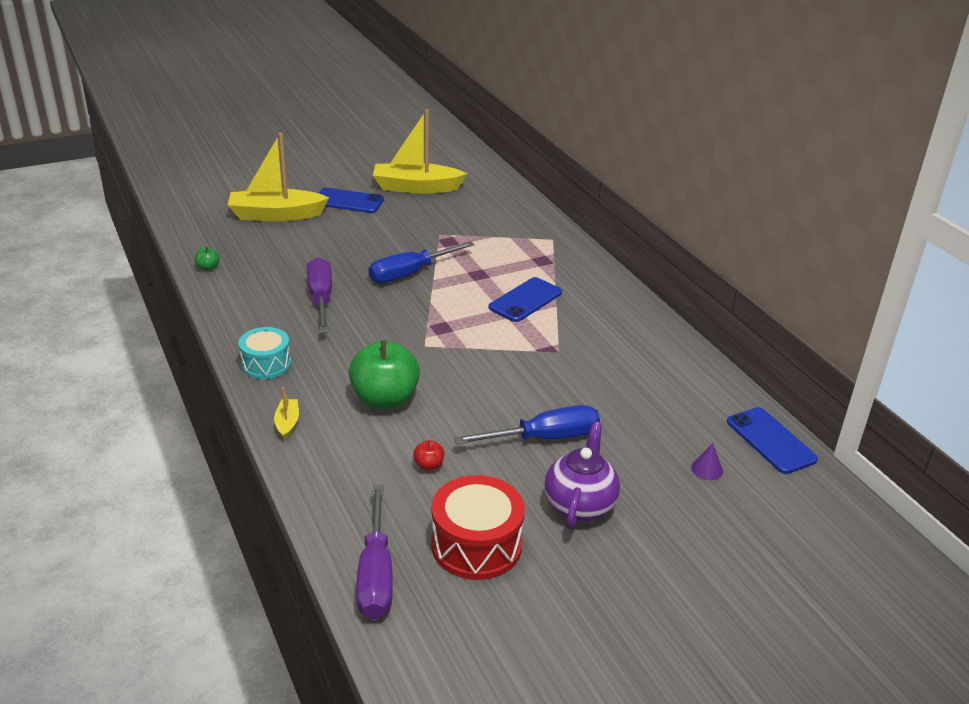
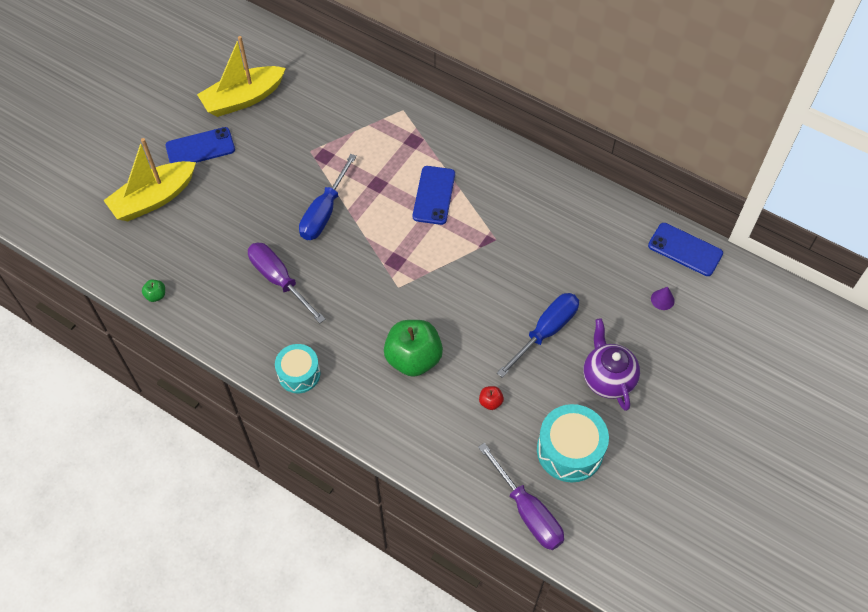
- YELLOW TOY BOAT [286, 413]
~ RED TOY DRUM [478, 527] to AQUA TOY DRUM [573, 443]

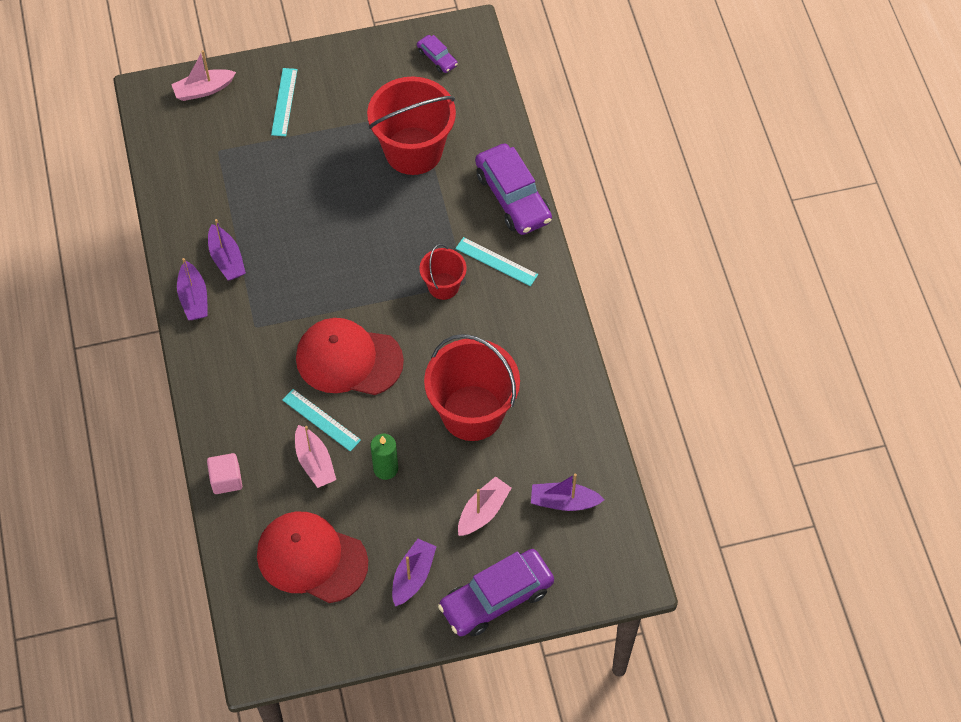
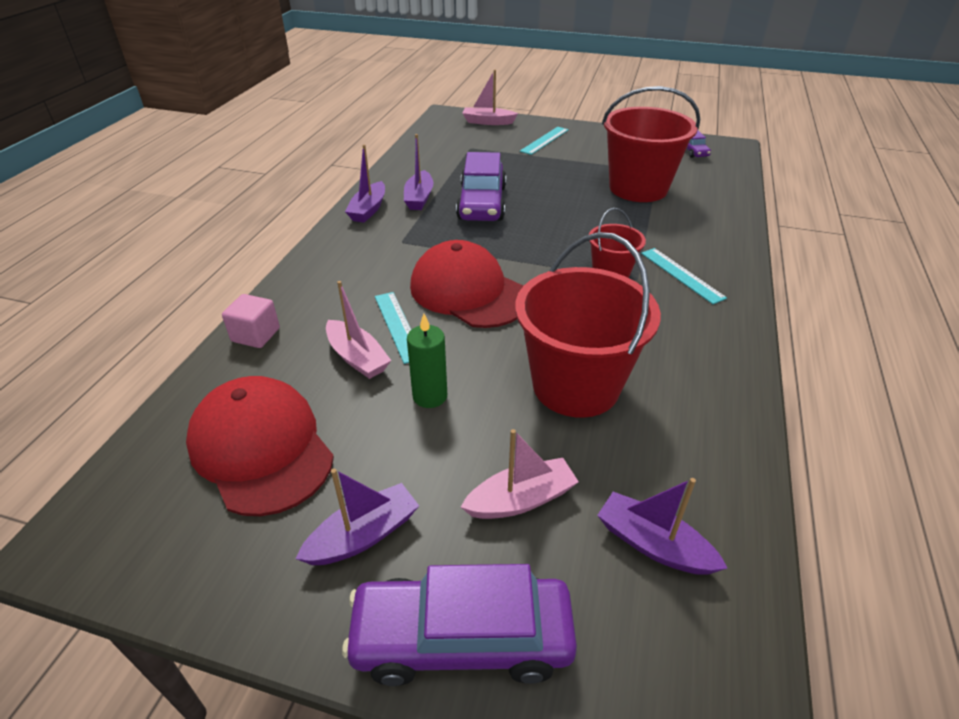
~ PINK TOY BOAT [315, 456] = [358, 330] 45 degrees counterclockwise
~ PURPLE AUTOMOBILE [513, 189] to [481, 186]

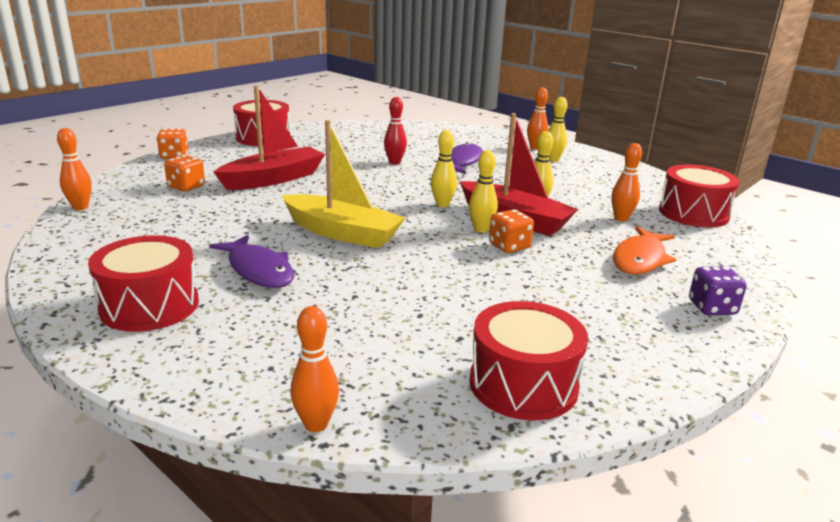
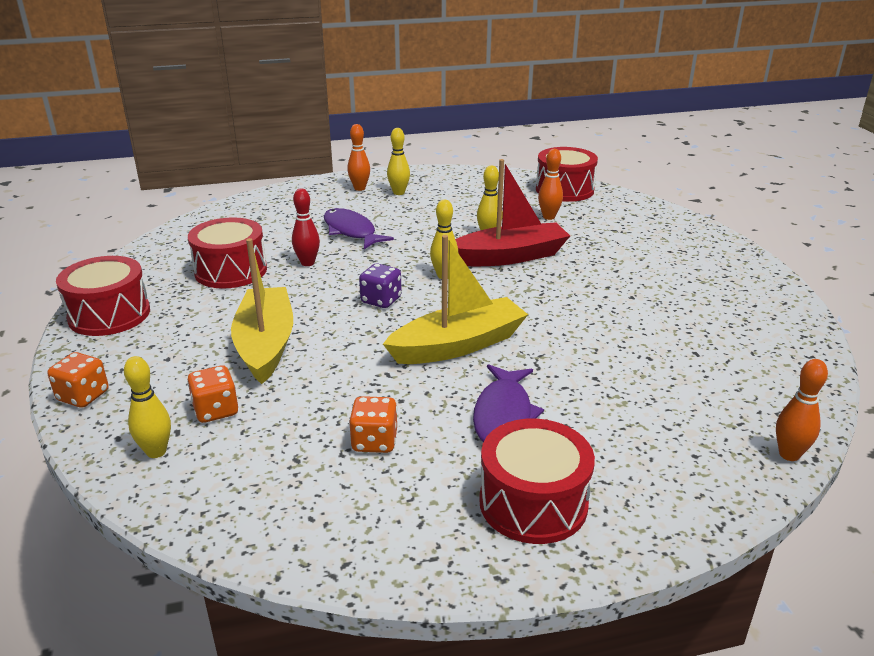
- BRIGHT ORANGE BOWLING PIN [74, 169]
~ PURPLE FISH [251, 261] = [508, 403] 105 degrees clockwise
~ RED TOY BOAT [269, 137] to YELLOW TOY BOAT [262, 311]
~ YELLOW BOWLING PIN [483, 191] to [147, 407]
~ RED TOY DRUM [528, 360] to [227, 253]
~ BRIGHT ORANGE DIE [511, 231] to [373, 424]
- BRIGHT ORANGE FISH [644, 250]
~ PURPLE DIE [718, 291] to [380, 285]

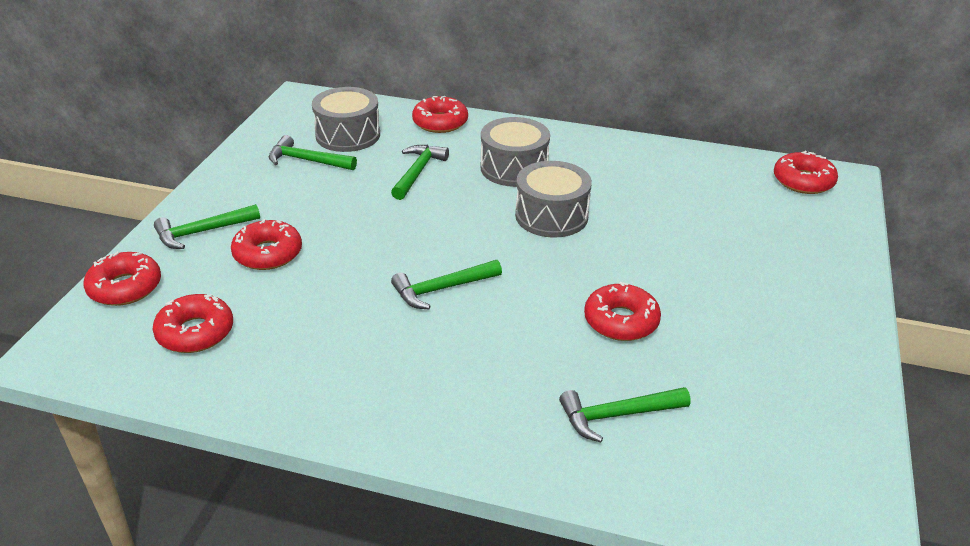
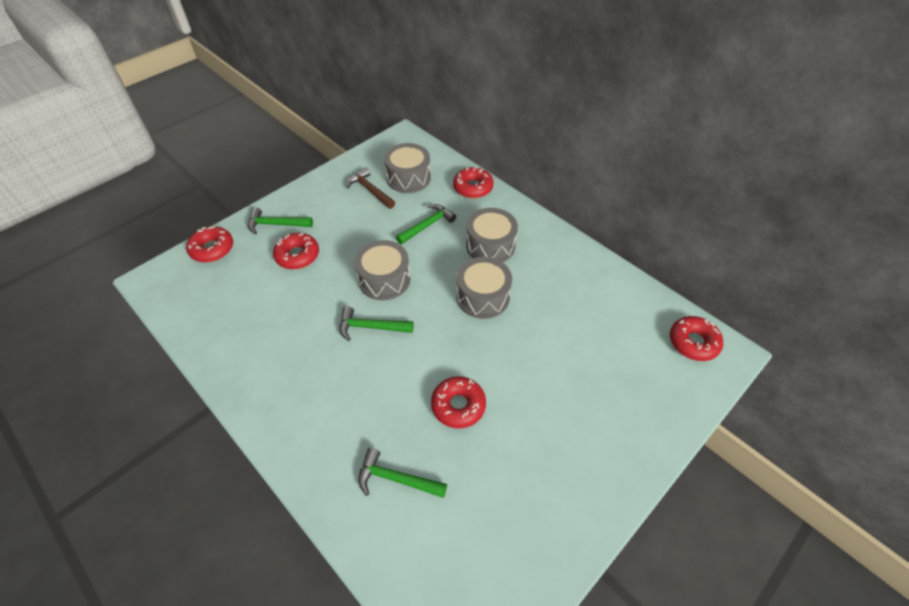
- RED DONUT [193, 323]
~ EMERALD HAMMER [313, 152] to RUSSET HAMMER [371, 188]
+ ASH-GREY TOY DRUM [382, 270]

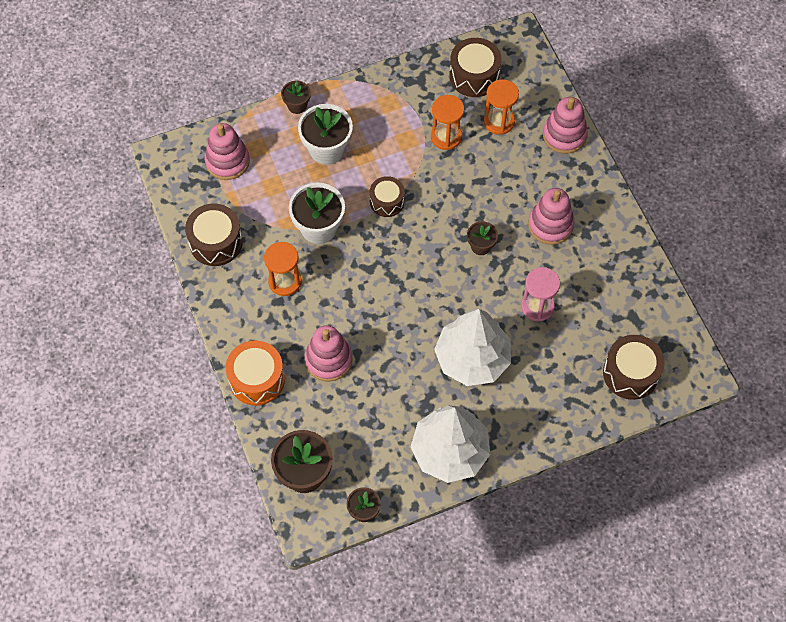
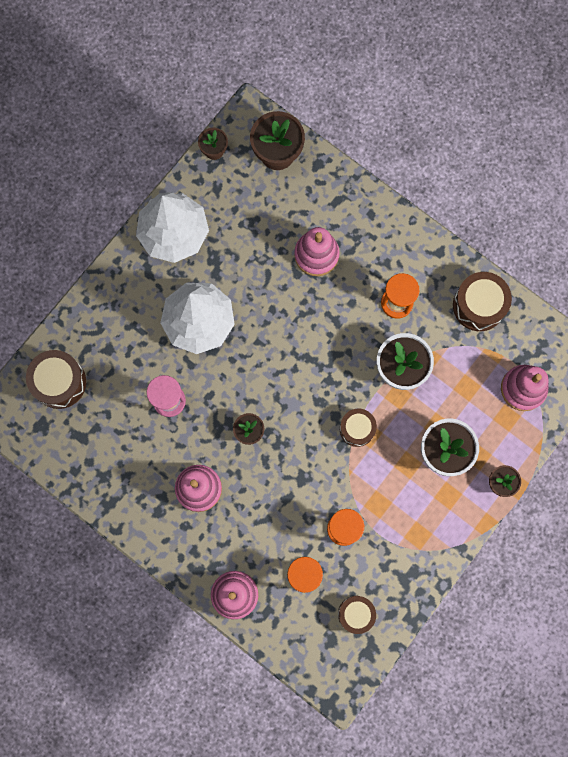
- BRIGHT ORANGE TOY DRUM [255, 373]
~ RUSSET TOY DRUM [475, 67] = [357, 615] x0.66

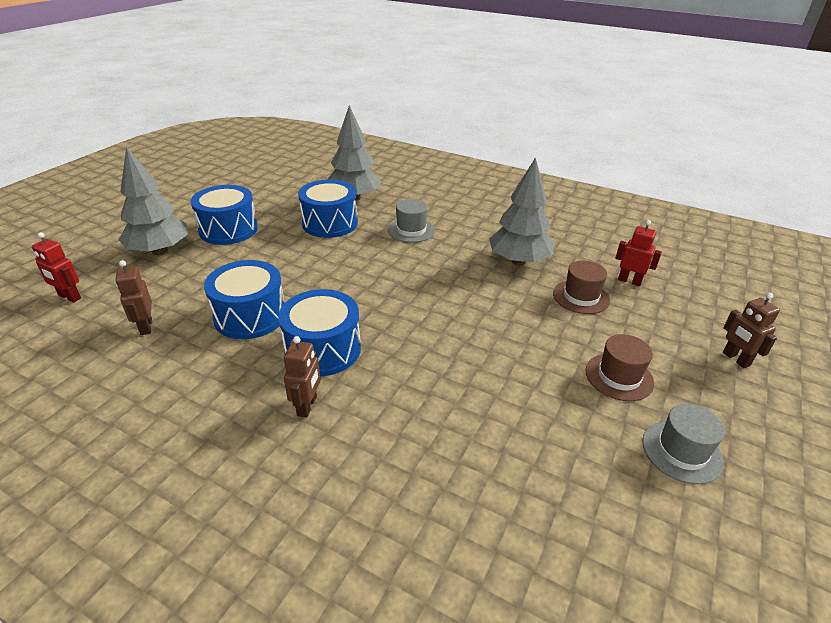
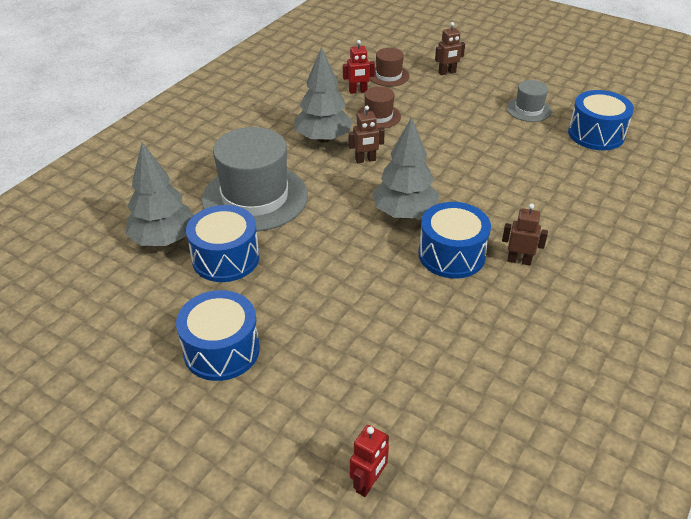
~ RUSSET TOY ROBOT [133, 297] to [367, 134]
~ ASH-GREY FIR TREE [153, 200] to [405, 167]
~ BLUE TOY DRUM [244, 299] to [601, 120]
~ ASH-GREY TALL HAT [411, 221] = [255, 179] x2.06
~ RUSSET TALL HAT [619, 367] to [390, 67]
~ RED TOY ROBOT [638, 253] = [359, 67] 135 degrees counterclockwise

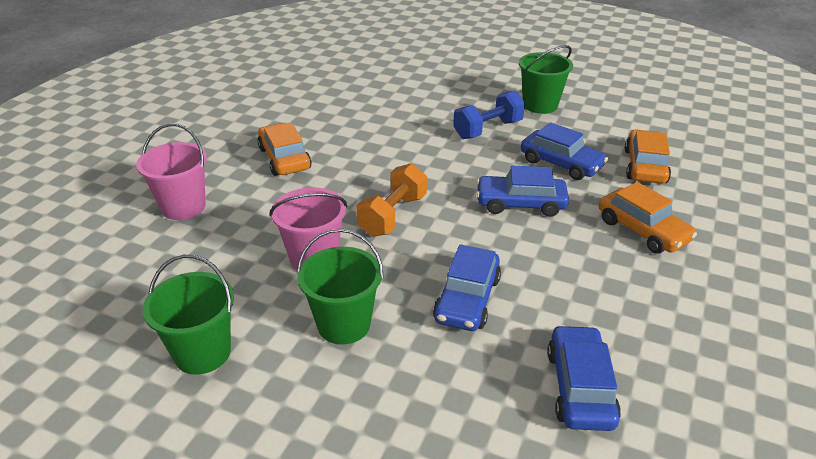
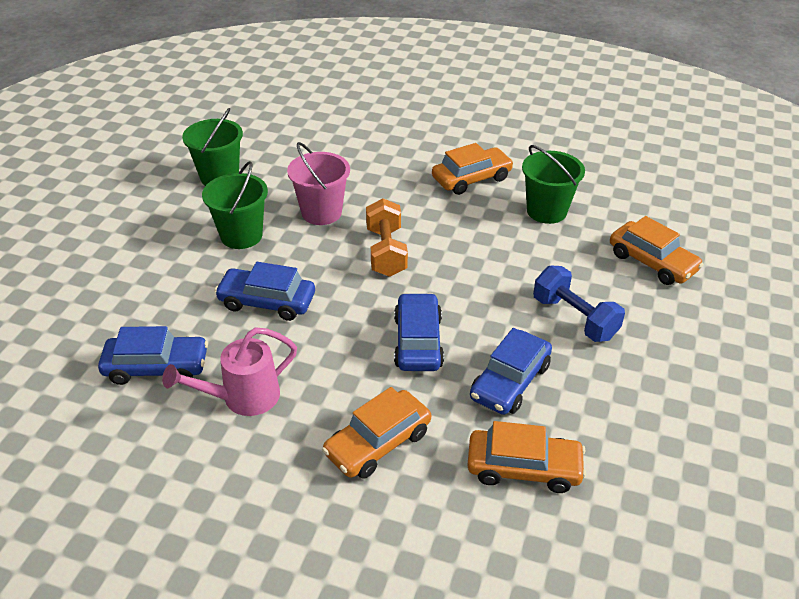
- PINK SAND BUCKET [171, 171]
~ BRIGHT ORANGE DUMBBELL [391, 200] = [387, 237] 60 degrees clockwise
~ EMERALD SAND BUCKET [546, 79] to [553, 184]
+ PINK SPRINKLING CAN [229, 371]
+ BRIGHT ORANGE AUTOMOBILE [657, 250]

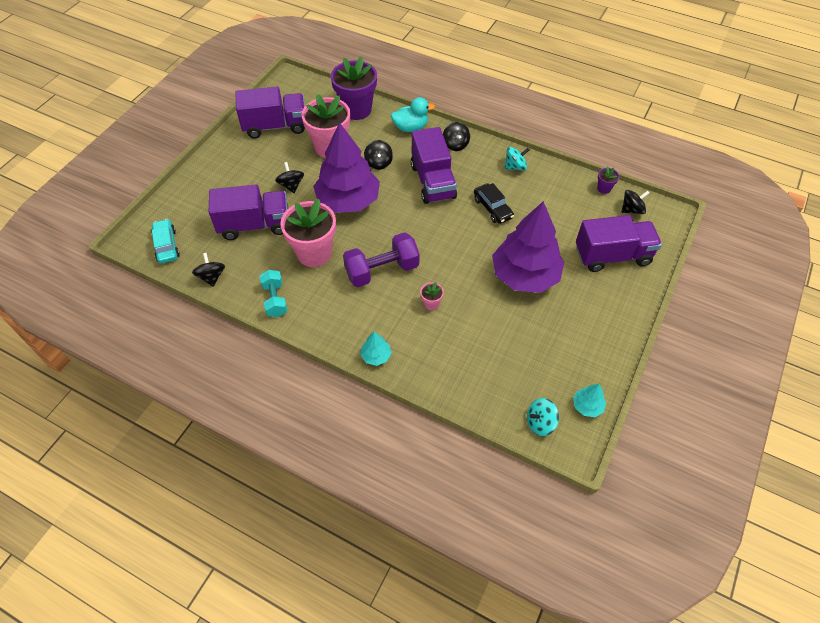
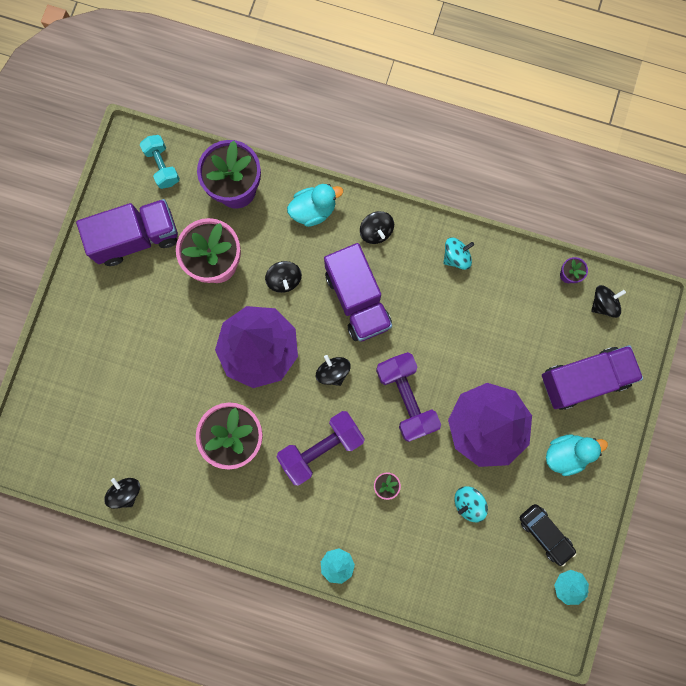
- AQUA AUTOMOBILE [165, 241]
- PURPLE TOY TRUCK [248, 212]
~ AQUA DUMBBELL [274, 293] to [159, 162]
~ EBONY SPINNING TOP [289, 177] to [333, 370]
~ EBONY AUTOMOBILE [494, 203] to [548, 535]
~ AQUA SPINNING TOP [543, 417] to [471, 504]
+ PURPLE DUMBBELL [408, 397]
+ AQUA DUCK [577, 455]

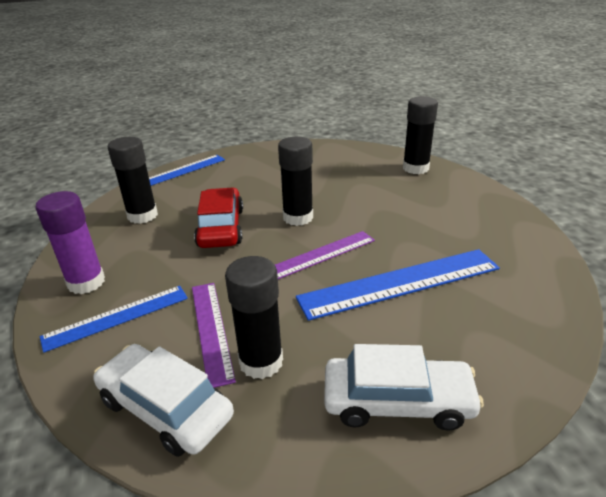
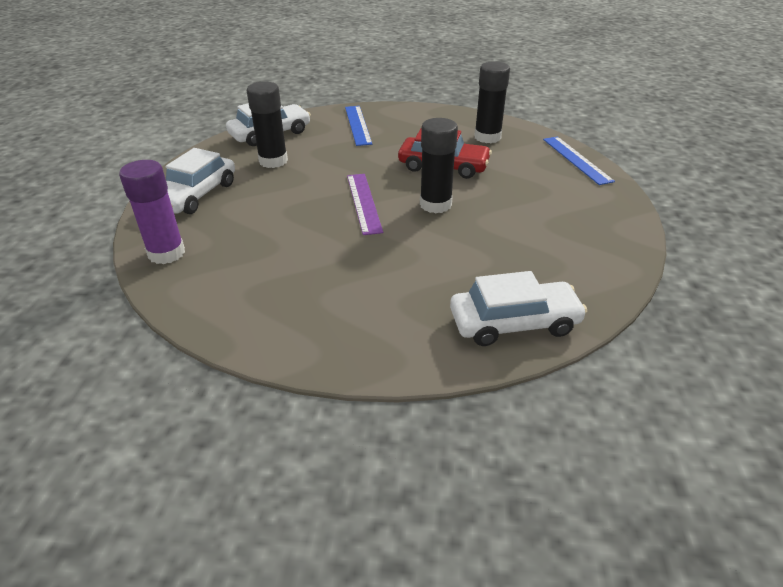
~ PURPLE GLUE STICK [70, 242] to [152, 212]
- PURPLE MEASURING STICK [214, 335]
- BLUE MEASURING STICK [398, 285]
~ EBONY GLUE STICK [420, 135] to SNOW-WHITE AUTOMOBILE [518, 308]

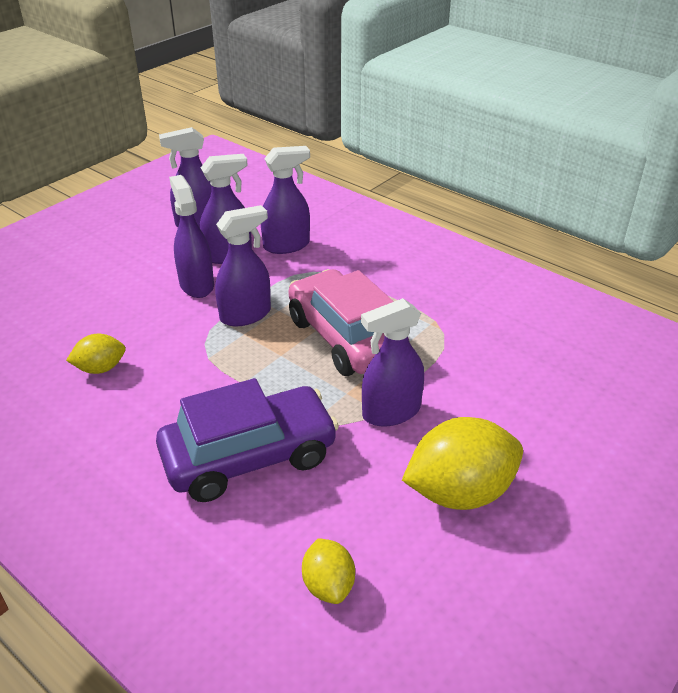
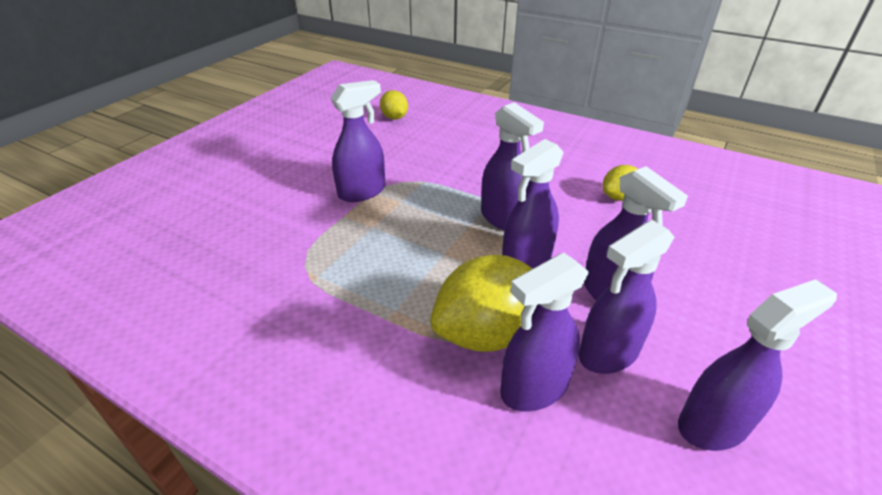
- PURPLE AUTOMOBILE [247, 440]
- PINK AUTOMOBILE [348, 322]
~ YELLOW TOY LEMON [462, 463] to [481, 303]
+ PURPLE SPRAY BOTTLE [512, 166]

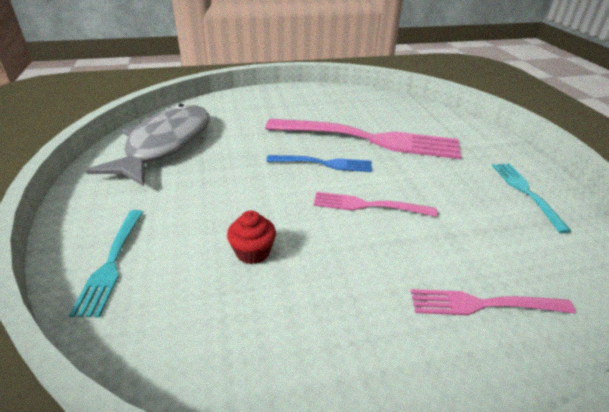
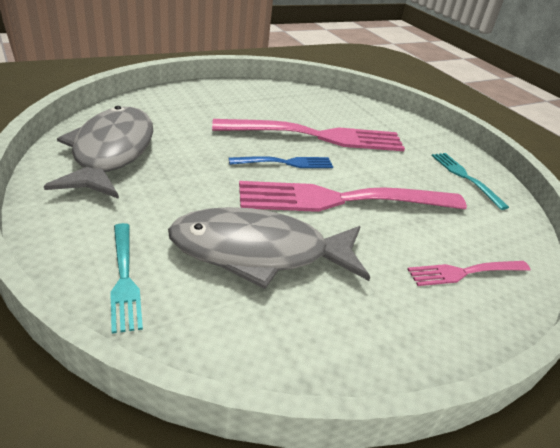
~ RED CUPCAKE [251, 237] to ASH-GREY FISH [269, 248]
~ PINK FORK [375, 204] = [353, 196] x2.02

